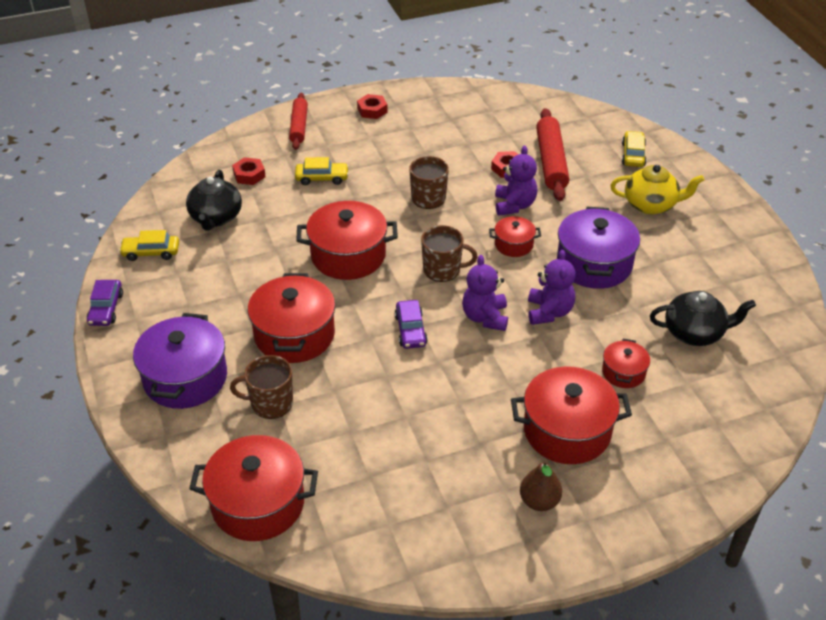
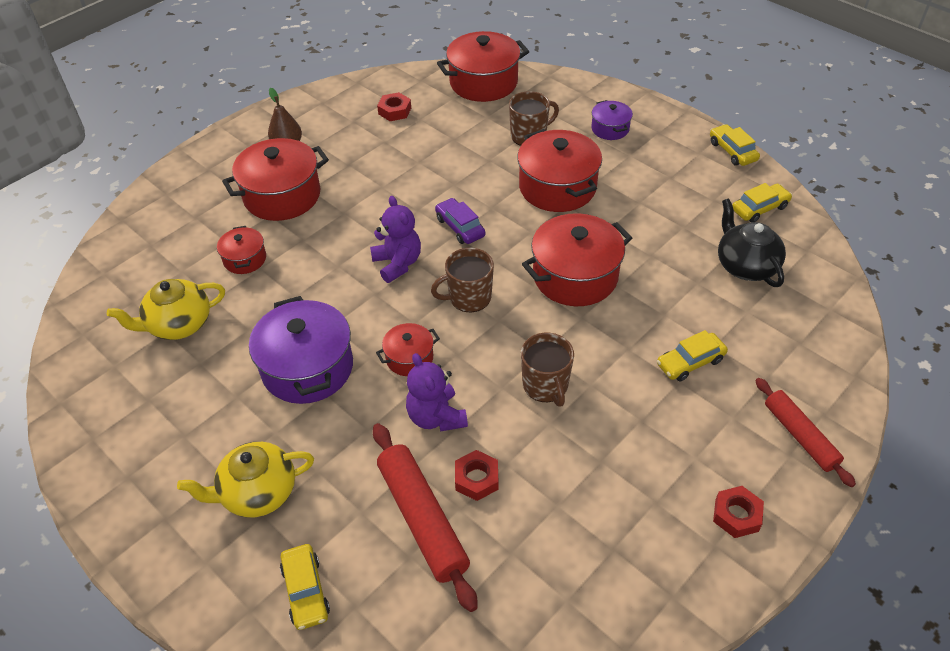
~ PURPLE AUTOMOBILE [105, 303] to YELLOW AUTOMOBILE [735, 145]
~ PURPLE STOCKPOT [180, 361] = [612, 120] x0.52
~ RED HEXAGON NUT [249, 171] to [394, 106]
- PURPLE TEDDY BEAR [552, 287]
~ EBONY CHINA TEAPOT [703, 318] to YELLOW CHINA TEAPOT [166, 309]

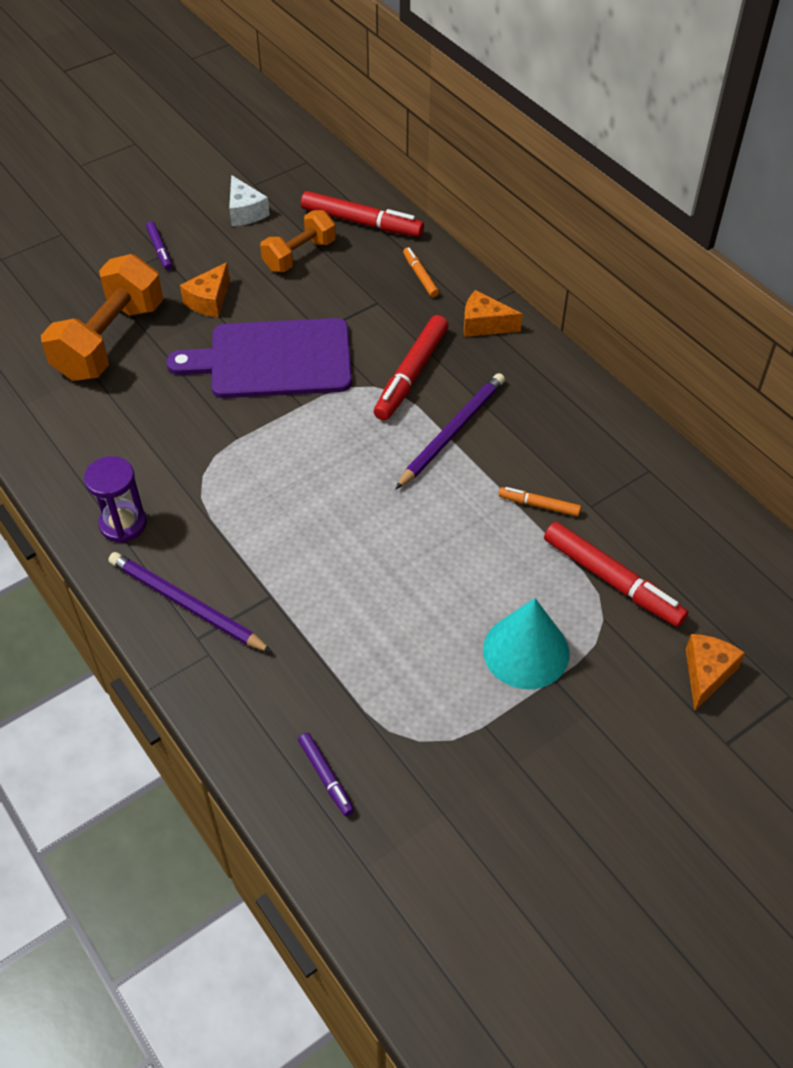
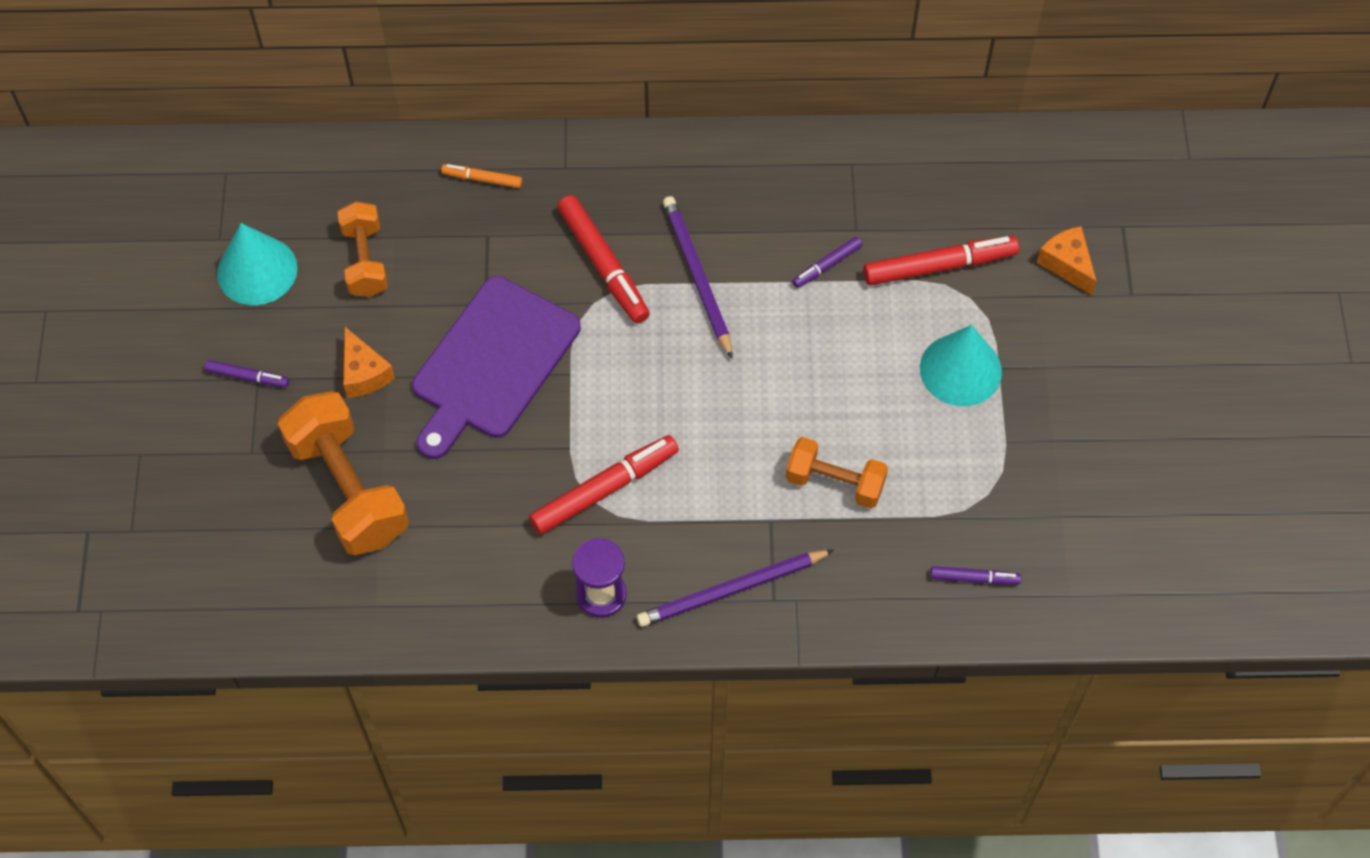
~ SNOW-WHITE PIECE OF CHEESE [249, 200] to AQUA SOLID CONE [257, 264]
~ RED FELT PEN [362, 214] to [604, 485]
- BRIGHT ORANGE PIECE OF CHEESE [493, 313]
~ BRIGHT ORANGE FELT PEN [540, 502] to PURPLE FELT PEN [827, 262]
+ BRIGHT ORANGE DUMBBELL [837, 472]

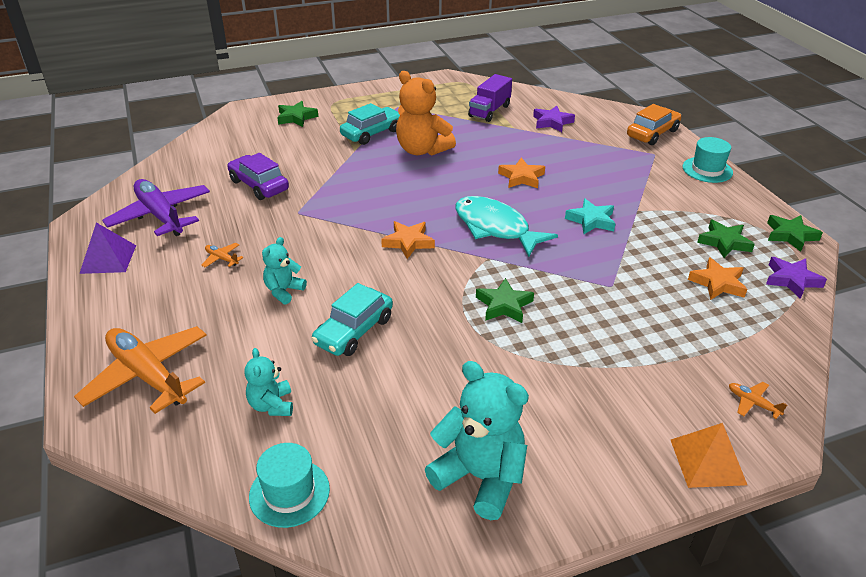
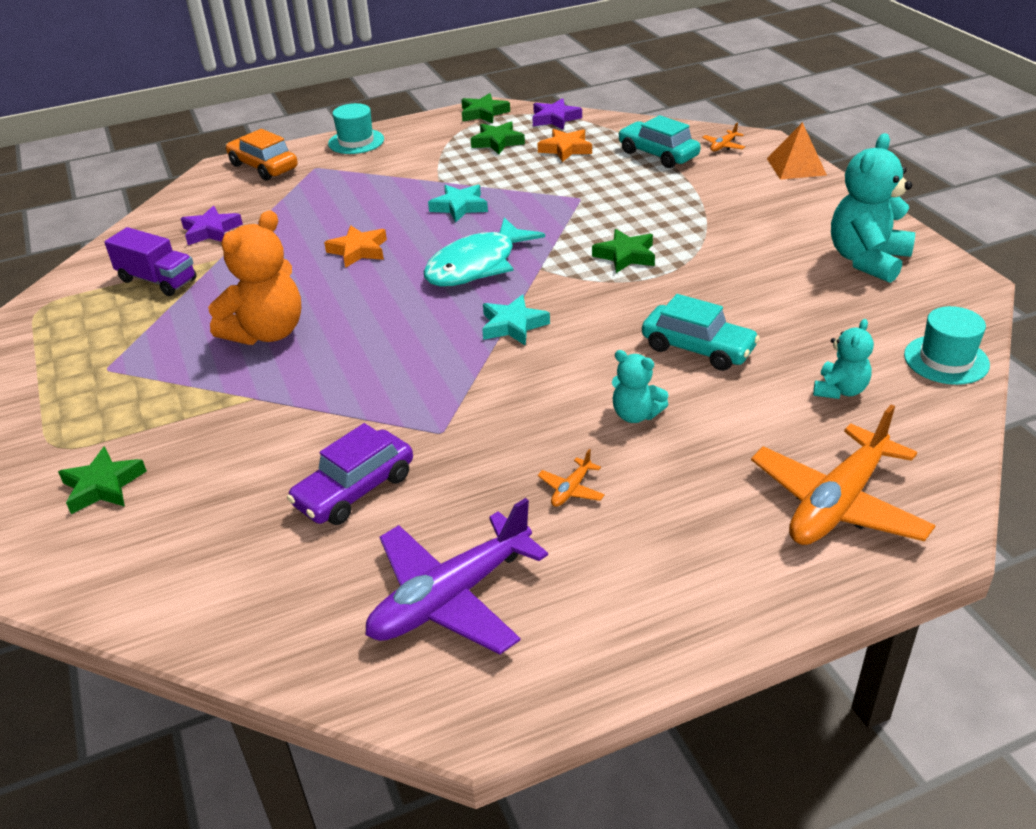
- PURPLE SOLID PYRAMID [107, 248]
~ AQUA TEDDY BEAR [268, 382] = [843, 359] 45 degrees counterclockwise
~ AQUA AUTOMOBILE [370, 124] to [659, 141]
~ BRIGHT ORANGE STAR SHAPE [408, 240] to AQUA STAR SHAPE [516, 320]

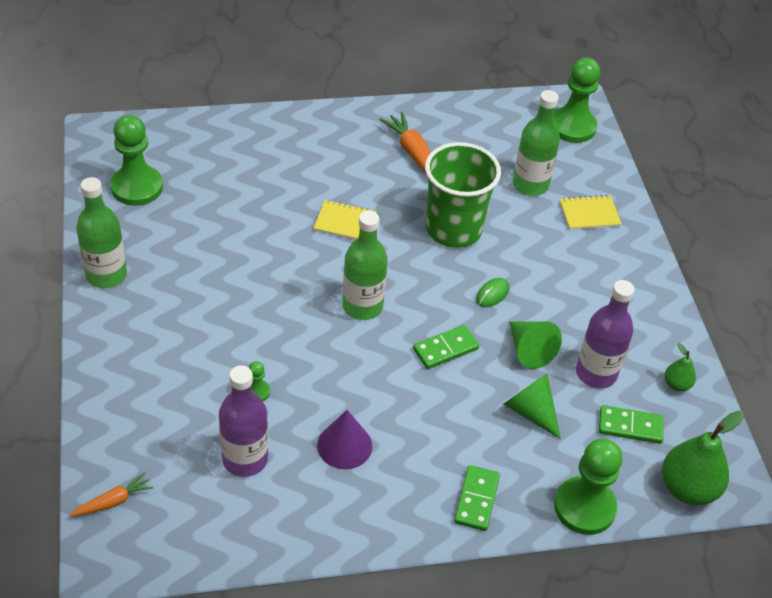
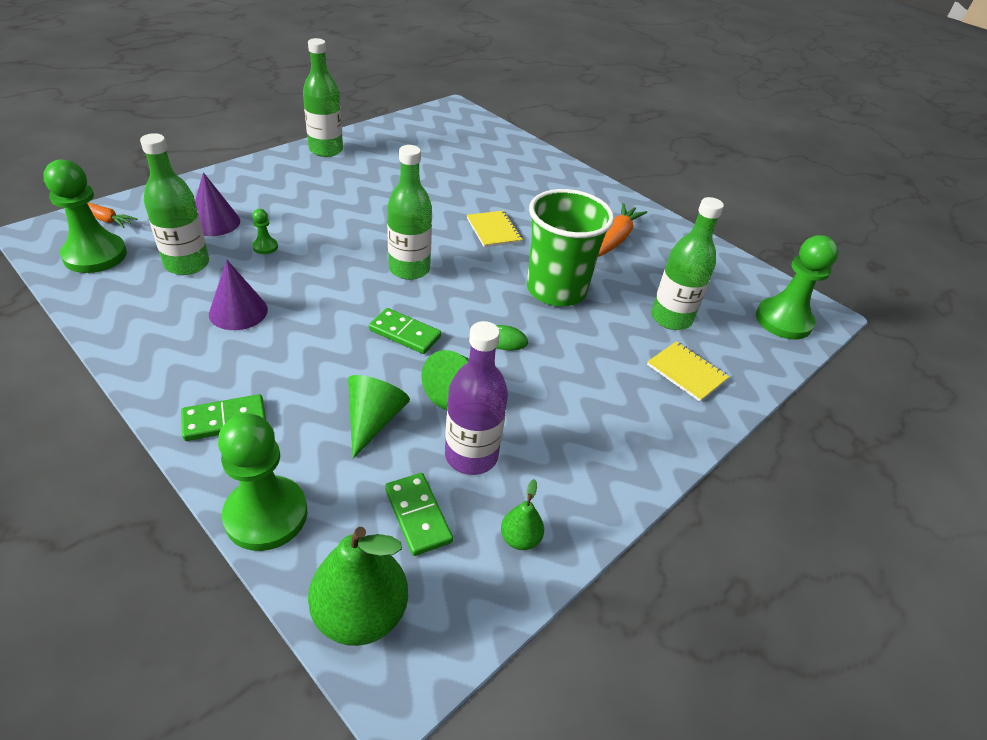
~ EMERALD PAWN [137, 160] to [85, 216]
~ PURPLE FLASK [243, 421] to EMERALD FLASK [174, 204]
+ PURPLE SOLID CONE [217, 204]

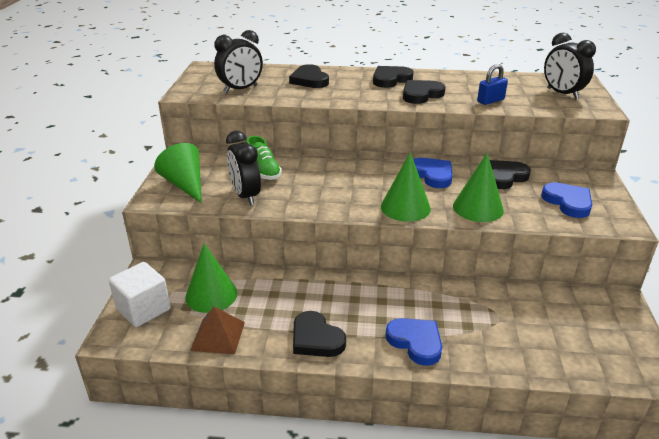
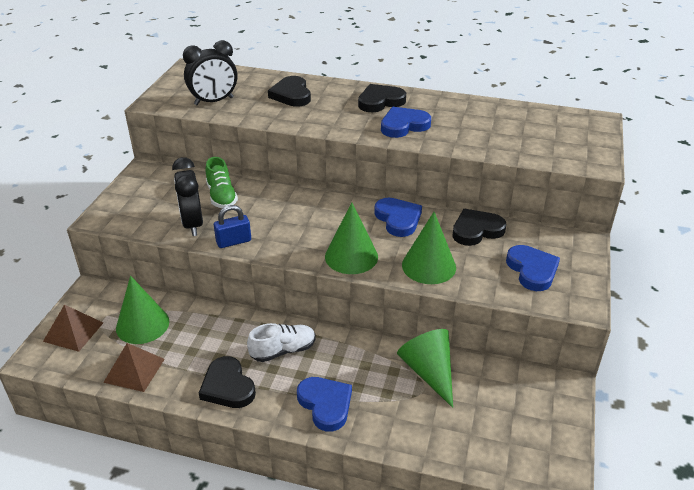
~ SNOW-WHITE SOLID CUBE [140, 294] to RUSSET SOLID PYRAMID [73, 328]
~ EMERALD SOLID CONE [178, 173] to [425, 368]
~ EBONY HEART [424, 92] to BLUE HEART [406, 122]
~ BLUE LOCK [492, 84] to [232, 226]
- EBONY BEDSIDE CLOCK [570, 66]
+ SNOW-WHITE SNEAKER [281, 342]

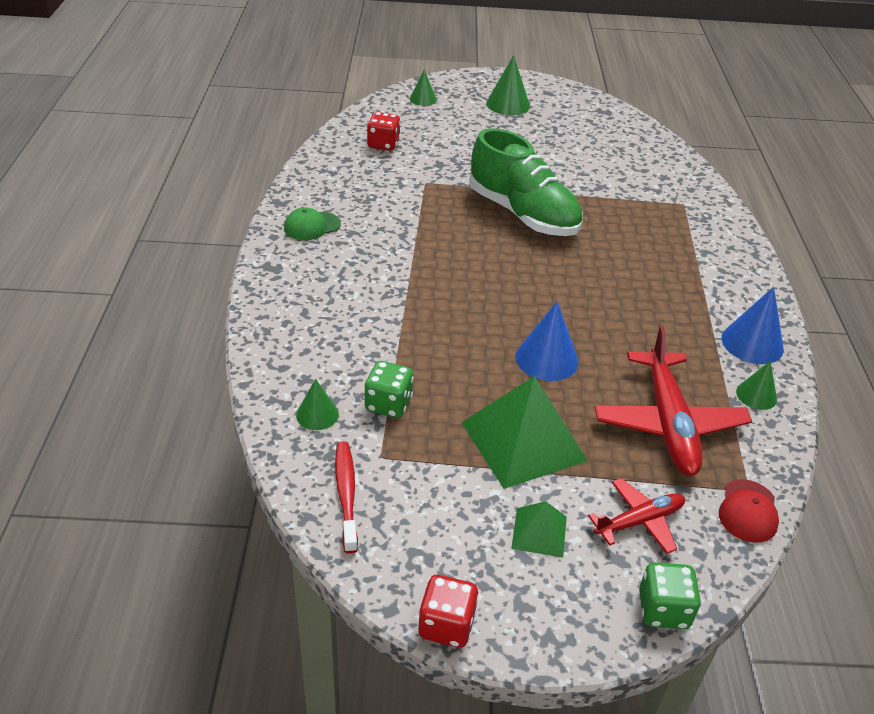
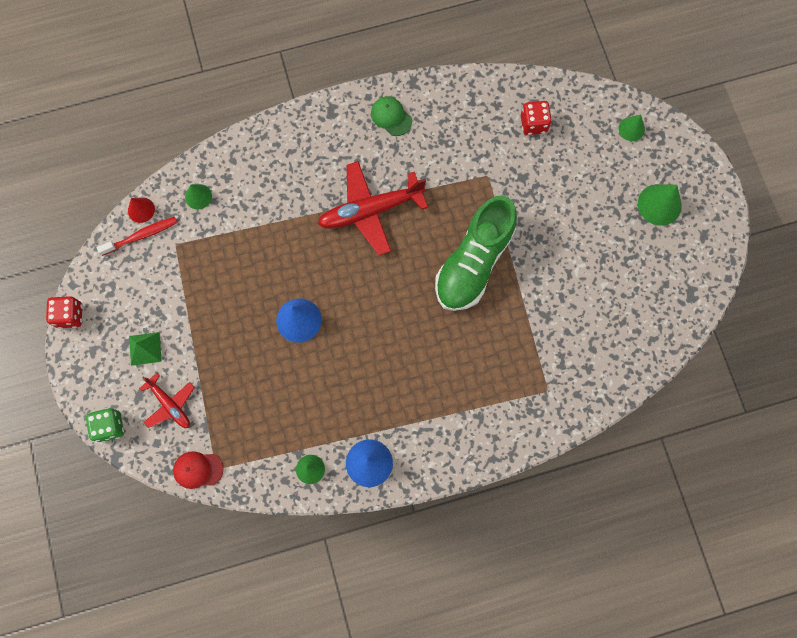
- EMERALD DIE [389, 389]
- EMERALD SOLID PYRAMID [524, 432]
~ RED TOY PLANE [673, 401] to [373, 208]
+ RED SOLID CONE [141, 210]

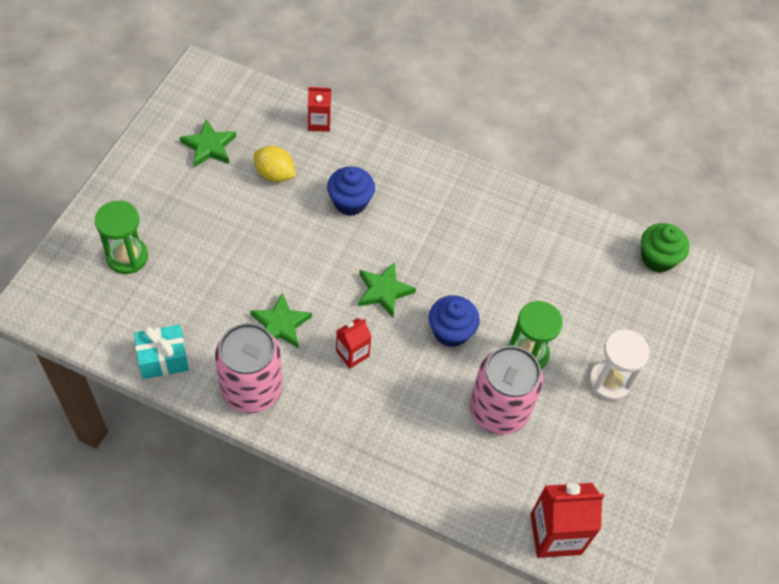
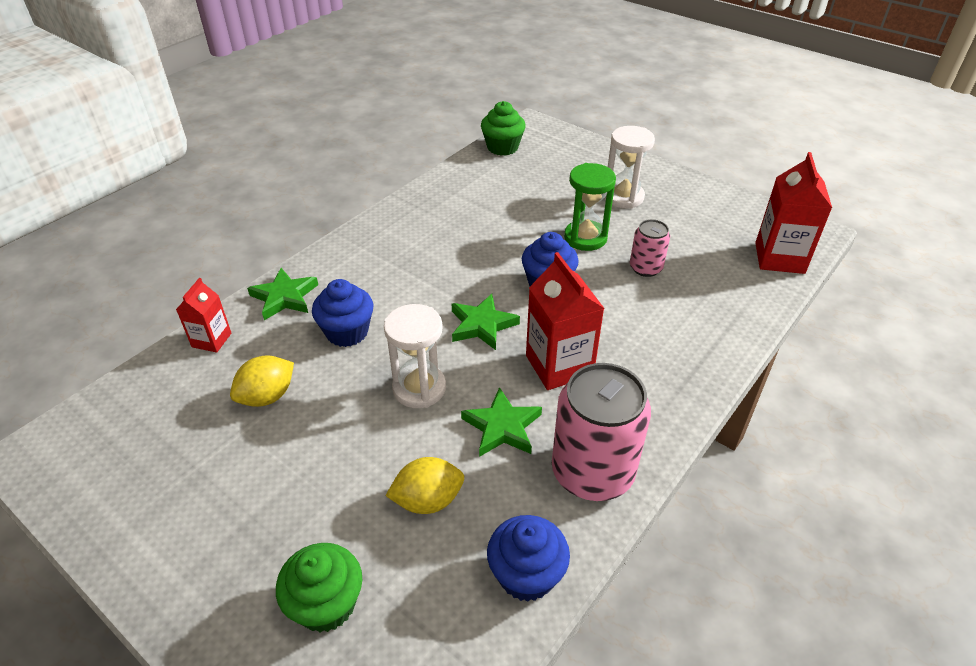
~ EMERALD SAND TIMER [121, 237] to EMERALD CUPCAKE [319, 587]
~ AQUA GIFT [161, 352] to BLUE CUPCAKE [528, 558]
~ EMERALD STAR SHAPE [208, 143] to [282, 294]
~ RED JUICE CARTON [354, 343] = [565, 321] x1.73
~ PINK TIN [506, 390] = [650, 248] x0.53
+ SNOW-WHITE SAND TIMER [415, 356]
+ YELLOW TOY LEMON [424, 485]

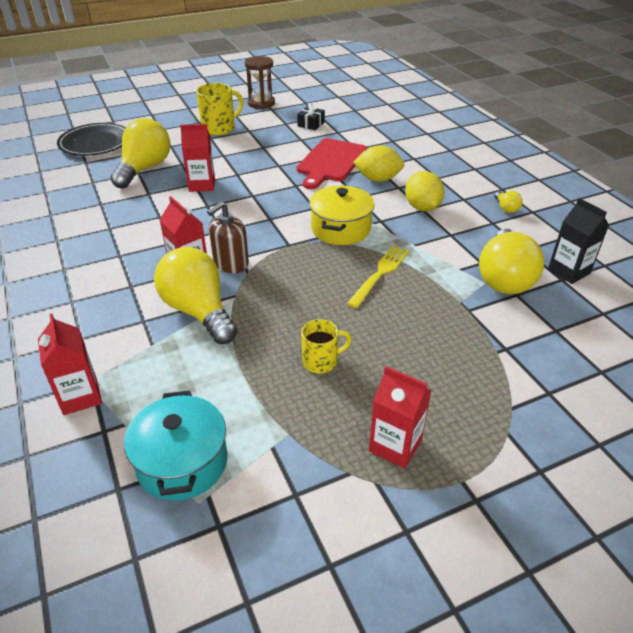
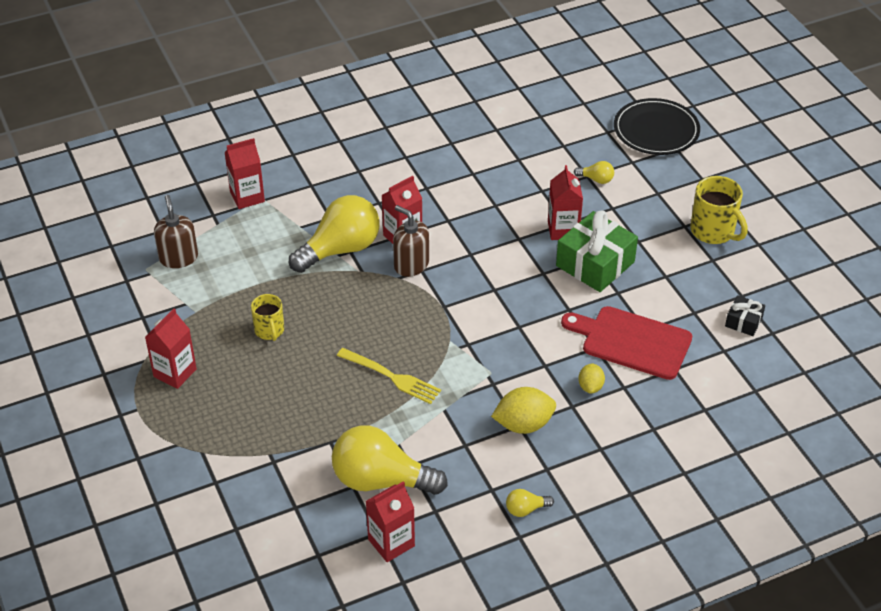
~ YELLOW LIGHT BULB [140, 153] = [594, 172] x0.42
~ AQUA STOCKPOT [175, 445] to RUSSET SOAP PUMP [176, 231]
- RUSSET SAND TIMER [260, 82]
- YELLOW STOCKPOT [342, 215]
~ YELLOW TOY LEMON [378, 163] = [591, 378] x0.58
~ EBONY JUICE CARTON [578, 241] to RED JUICE CARTON [390, 521]
+ EMERALD GIFT [597, 251]

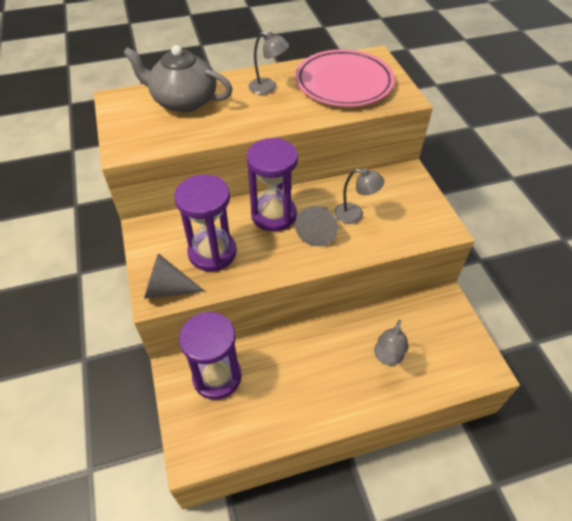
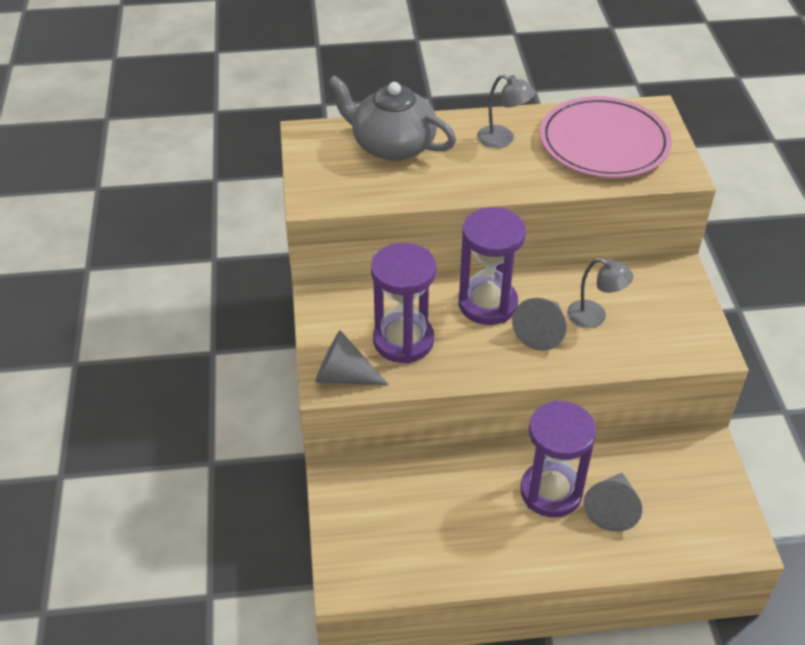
~ PURPLE SAND TIMER [210, 356] to [558, 458]
~ ASH-GREY LAMP [391, 343] to ASH-GREY SOLID CONE [613, 502]

